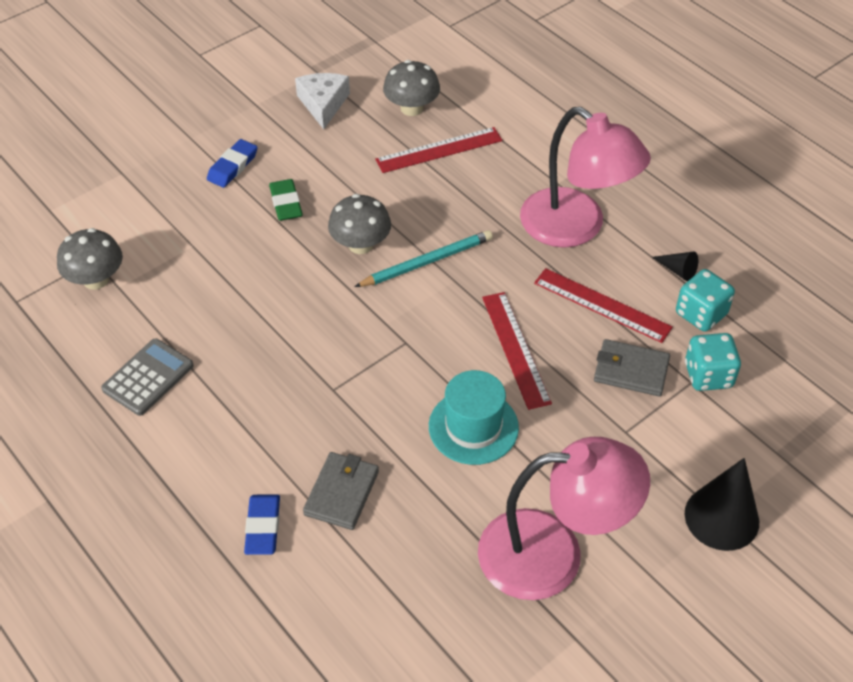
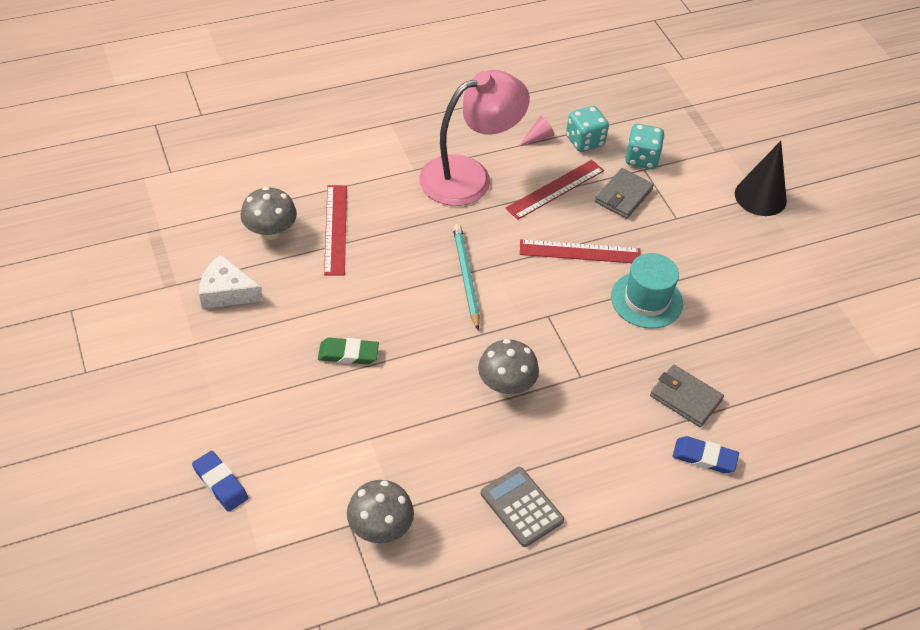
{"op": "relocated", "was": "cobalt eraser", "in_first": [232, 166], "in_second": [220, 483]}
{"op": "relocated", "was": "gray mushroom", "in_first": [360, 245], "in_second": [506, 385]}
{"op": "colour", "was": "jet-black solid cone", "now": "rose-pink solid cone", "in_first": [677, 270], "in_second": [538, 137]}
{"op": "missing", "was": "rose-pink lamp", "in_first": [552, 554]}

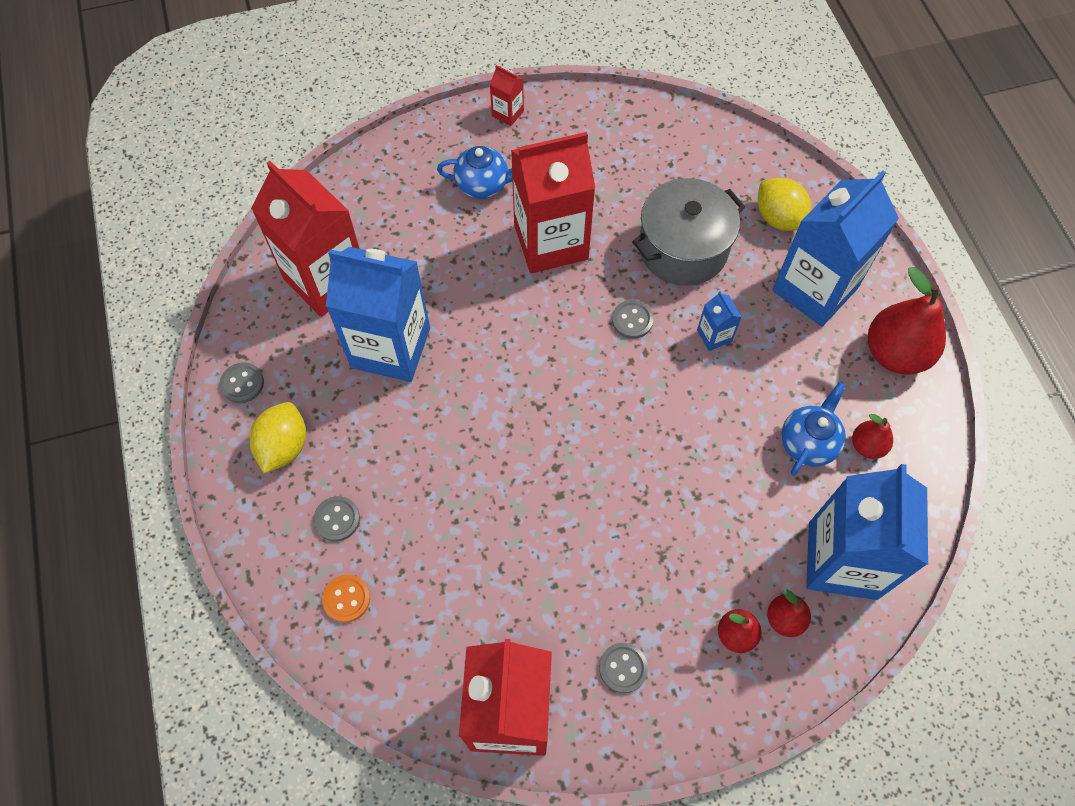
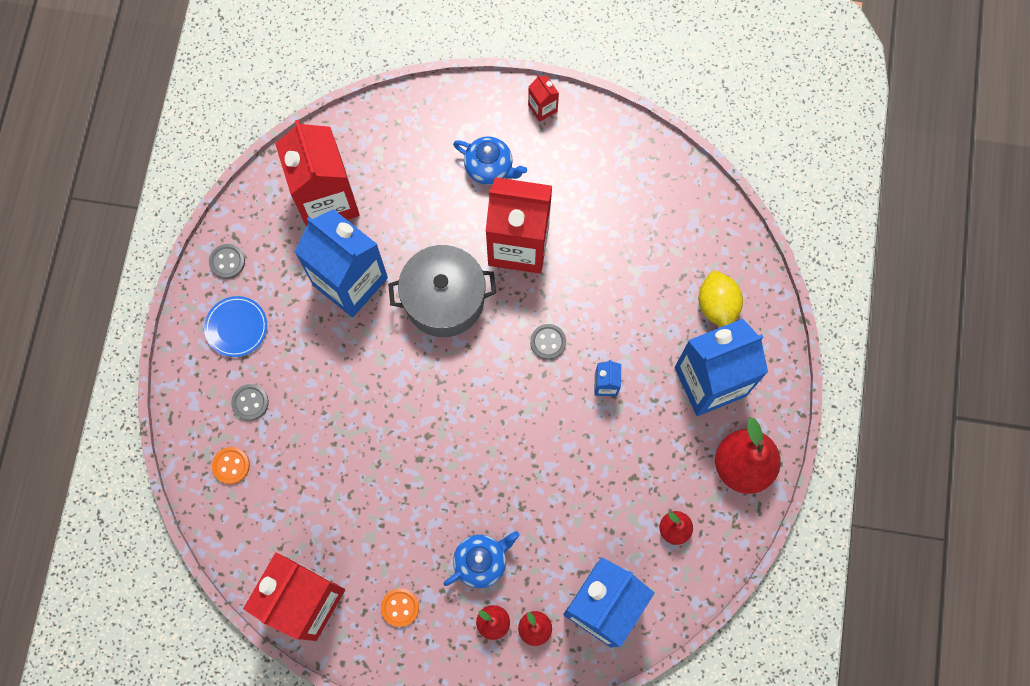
{"op": "relocated", "was": "gray pot", "in_first": [683, 249], "in_second": [444, 299]}
{"op": "relocated", "was": "cobalt china teapot", "in_first": [808, 443], "in_second": [481, 561]}
{"op": "exchanged", "was": "yellow citrus fruit", "now": "cobalt plate", "in_first": [284, 446], "in_second": [236, 327]}
{"op": "colour", "was": "gray button", "now": "orange-coloured button", "in_first": [623, 668], "in_second": [400, 607]}

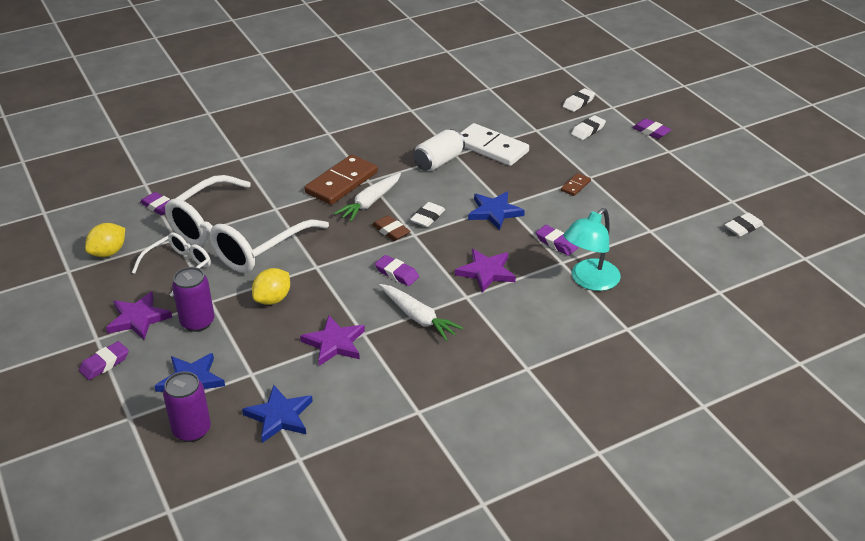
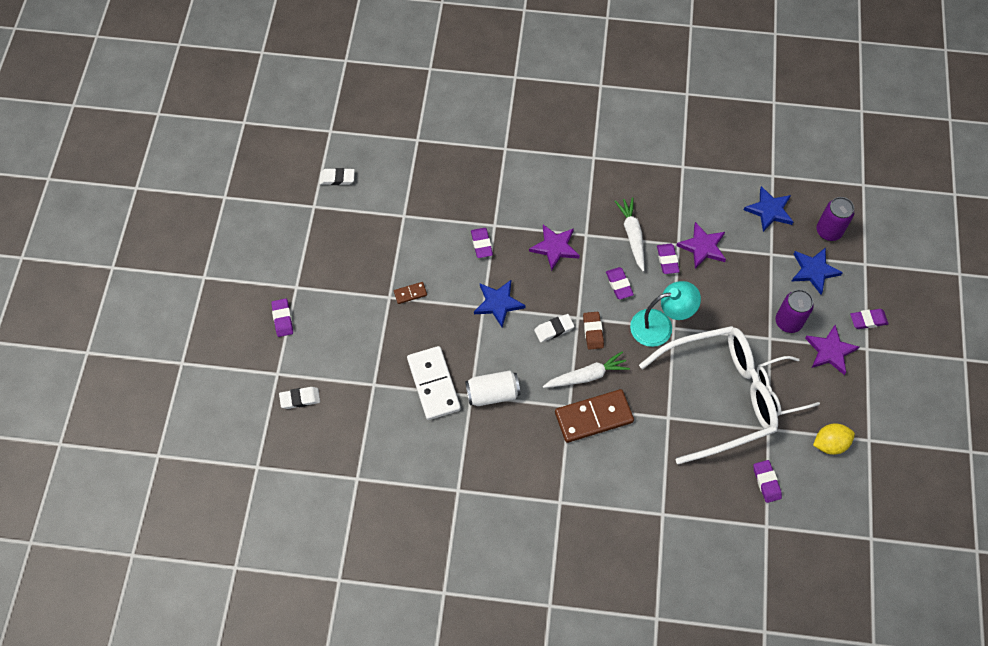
{"op": "missing", "was": "pure white eraser", "in_first": [588, 130]}
{"op": "relocated", "was": "turquoise lamp", "in_first": [589, 281], "in_second": [660, 325]}
{"op": "missing", "was": "yellow citrus fruit", "in_first": [273, 299]}
{"op": "appeared", "now": "purple eraser", "in_second": [667, 260]}

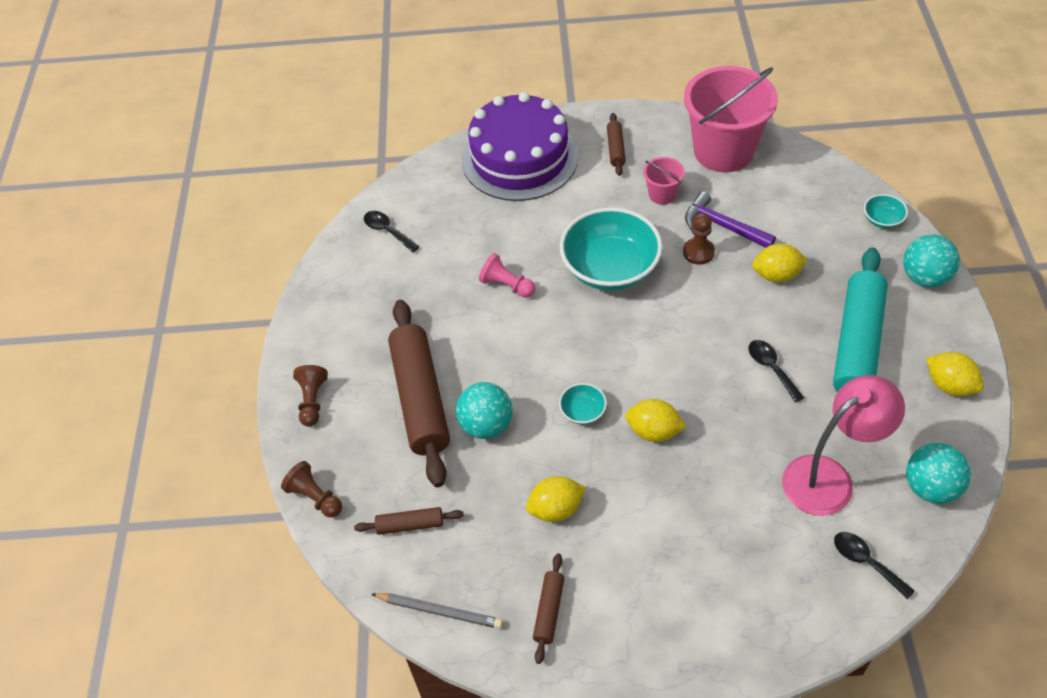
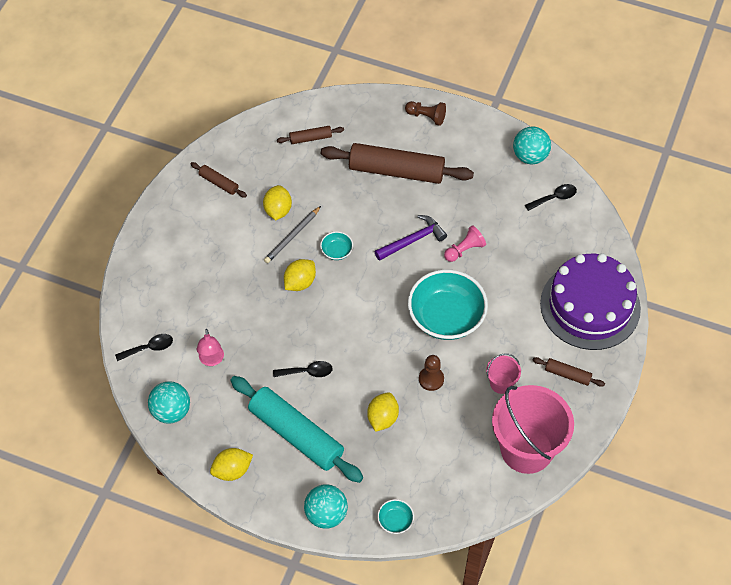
{"op": "relocated", "was": "purple carpenter's hammer", "in_first": [723, 226], "in_second": [413, 240]}
{"op": "size", "was": "rose-pink lamp", "in_first": [829, 477], "in_second": [211, 360], "ratio": 0.53}
{"op": "relocated", "was": "turquoise sphere", "in_first": [486, 425], "in_second": [530, 156]}
{"op": "missing", "was": "brown chess pawn", "in_first": [315, 497]}
{"op": "spun", "was": "brown rolling pin", "in_first": [410, 525], "in_second": [310, 138], "clockwise": 60}
{"op": "relocated", "was": "gray lead pencil", "in_first": [439, 611], "in_second": [292, 236]}

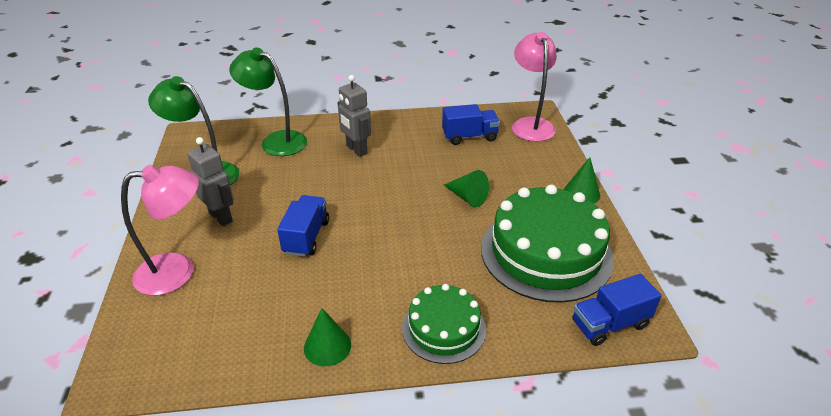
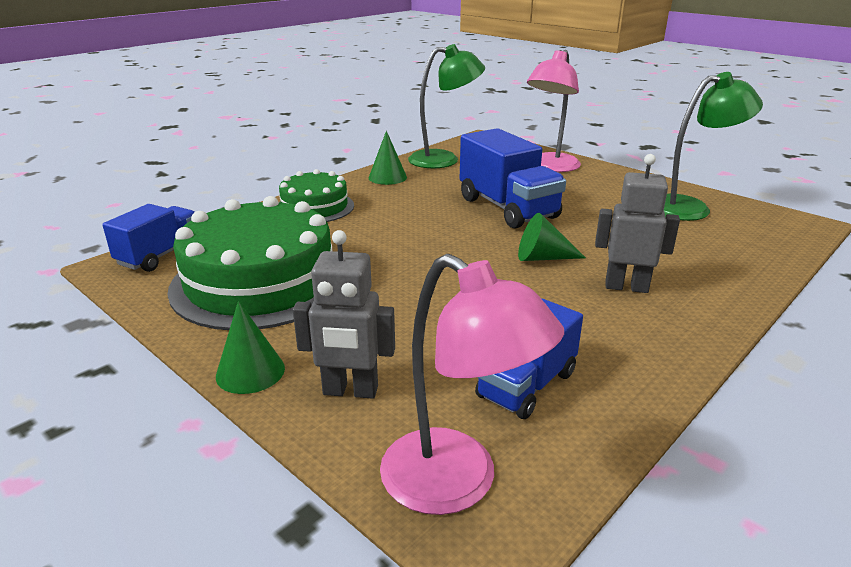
{"op": "relocated", "was": "green lamp", "in_first": [276, 141], "in_second": [444, 159]}
{"op": "relocated", "was": "gray toy robot", "in_first": [221, 217], "in_second": [350, 391]}
{"op": "relocated", "was": "green solid cone", "in_first": [467, 197], "in_second": [542, 258]}
{"op": "size", "was": "cobalt toy truck", "in_first": [306, 237], "in_second": [507, 208], "ratio": 1.55}

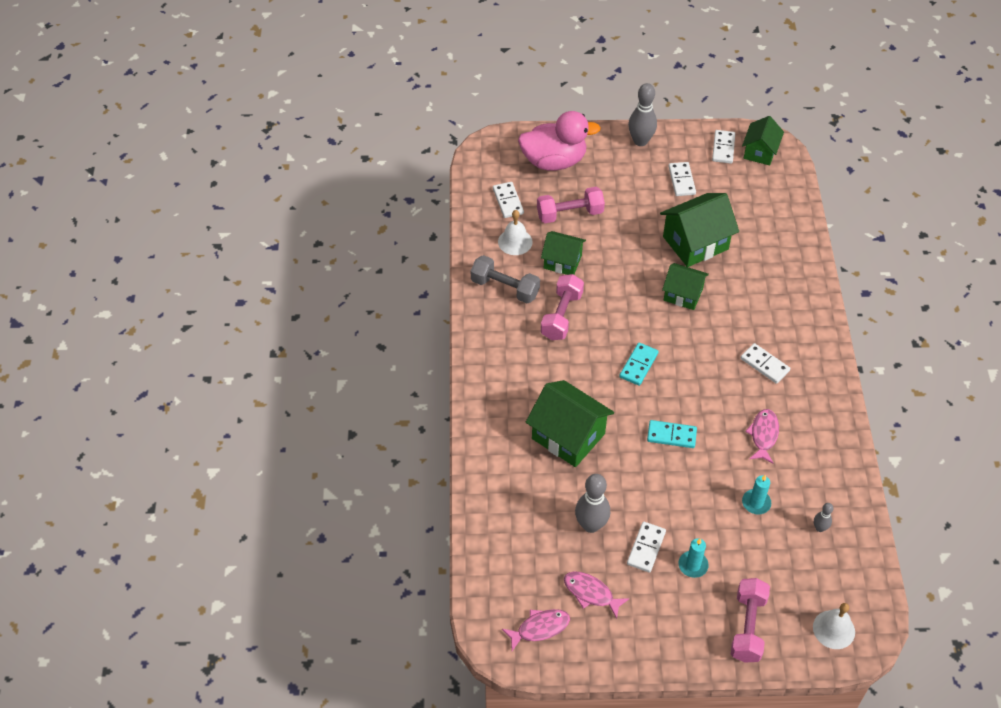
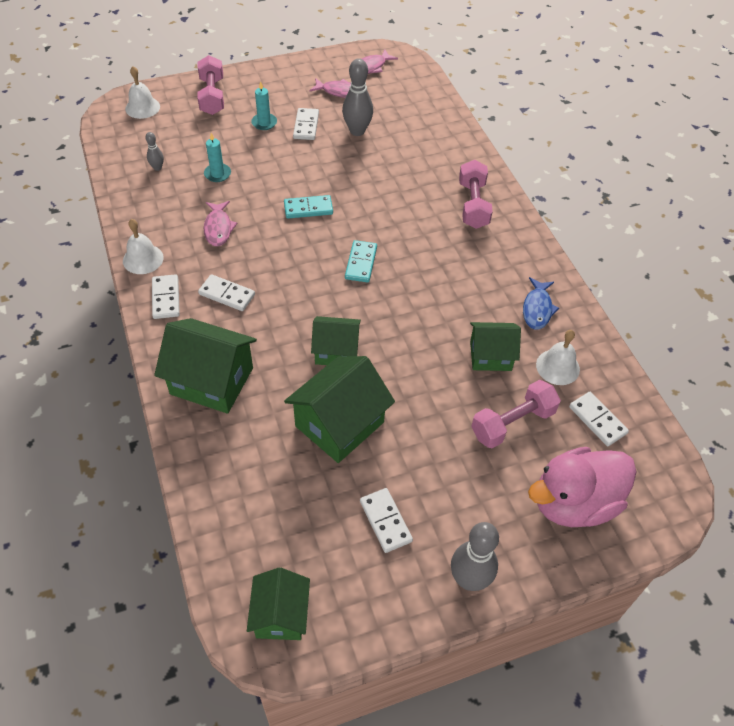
{"op": "relocated", "was": "pure white domino tile", "in_first": [723, 148], "in_second": [166, 298]}
{"op": "exchanged", "was": "gray hand weight", "now": "cobalt toy fish", "in_first": [505, 288], "in_second": [537, 309]}
{"op": "relocated", "was": "rose-pink hand weight", "in_first": [561, 316], "in_second": [473, 205]}
{"op": "relocated", "was": "green toy house", "in_first": [568, 436], "in_second": [211, 381]}
{"op": "appeared", "now": "pure white school bell", "in_second": [143, 259]}

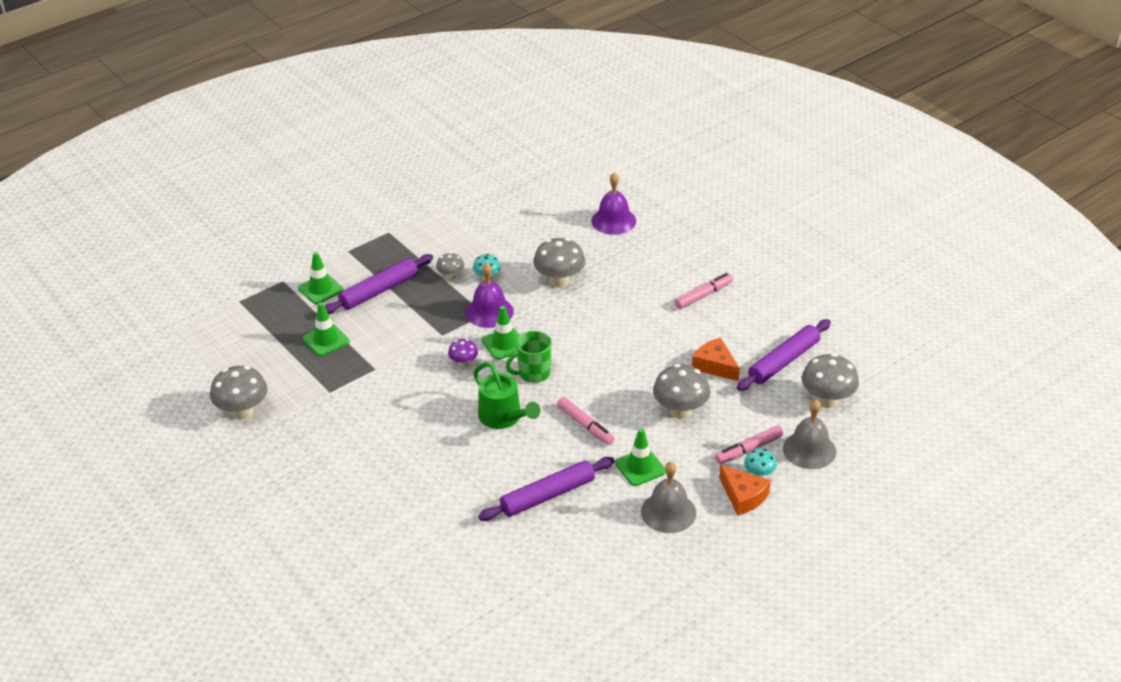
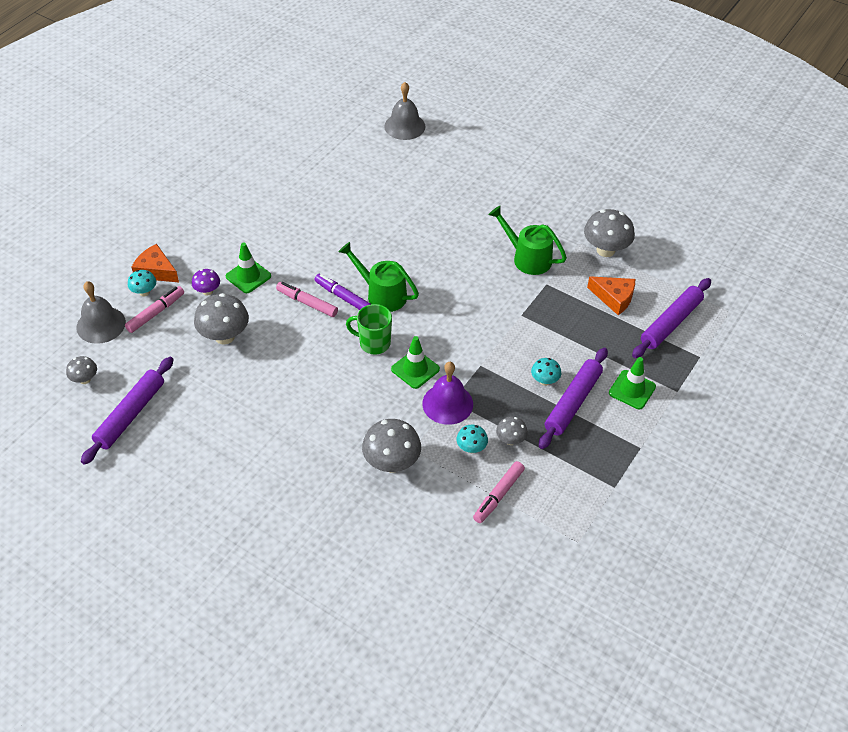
{"op": "missing", "was": "purple school bell", "in_first": [613, 221]}
{"op": "relocated", "was": "rose-pink marker", "in_first": [703, 295], "in_second": [498, 495]}
{"op": "missing", "was": "green road cone", "in_first": [326, 340]}
{"op": "spun", "was": "green tea mug", "in_first": [533, 374], "in_second": [373, 343], "clockwise": -120}
{"op": "relocated", "was": "orange-coloured cheese wedge", "in_first": [715, 366], "in_second": [614, 298]}
{"op": "relocated", "was": "purple mushroom", "in_first": [463, 363], "in_second": [207, 291]}
{"op": "size", "was": "gray mushroom", "in_first": [827, 400], "in_second": [85, 379], "ratio": 0.54}
{"op": "relocated", "was": "purple rolling pin", "in_first": [547, 495], "in_second": [670, 323]}
{"op": "relocated", "was": "gray school bell", "in_first": [668, 512], "in_second": [404, 126]}
{"op": "appeared", "now": "green sprinkling can", "in_second": [527, 258]}
{"op": "appeared", "now": "purple marker", "in_second": [343, 297]}
{"op": "appeared", "now": "turquoise mushroom", "in_second": [544, 381]}

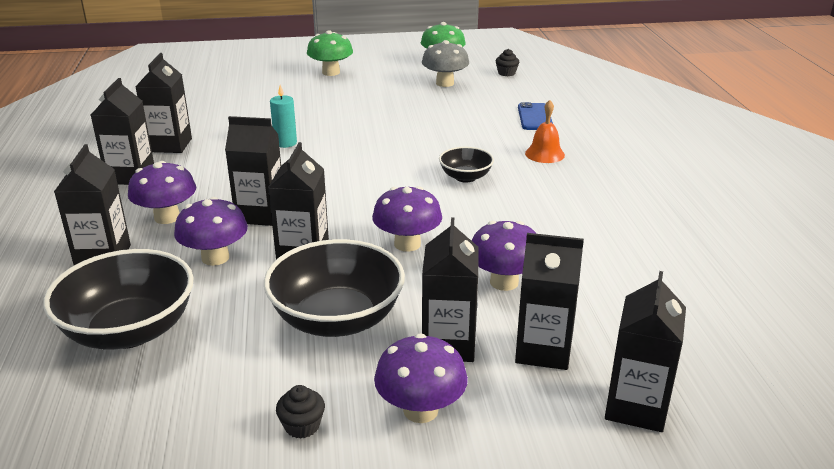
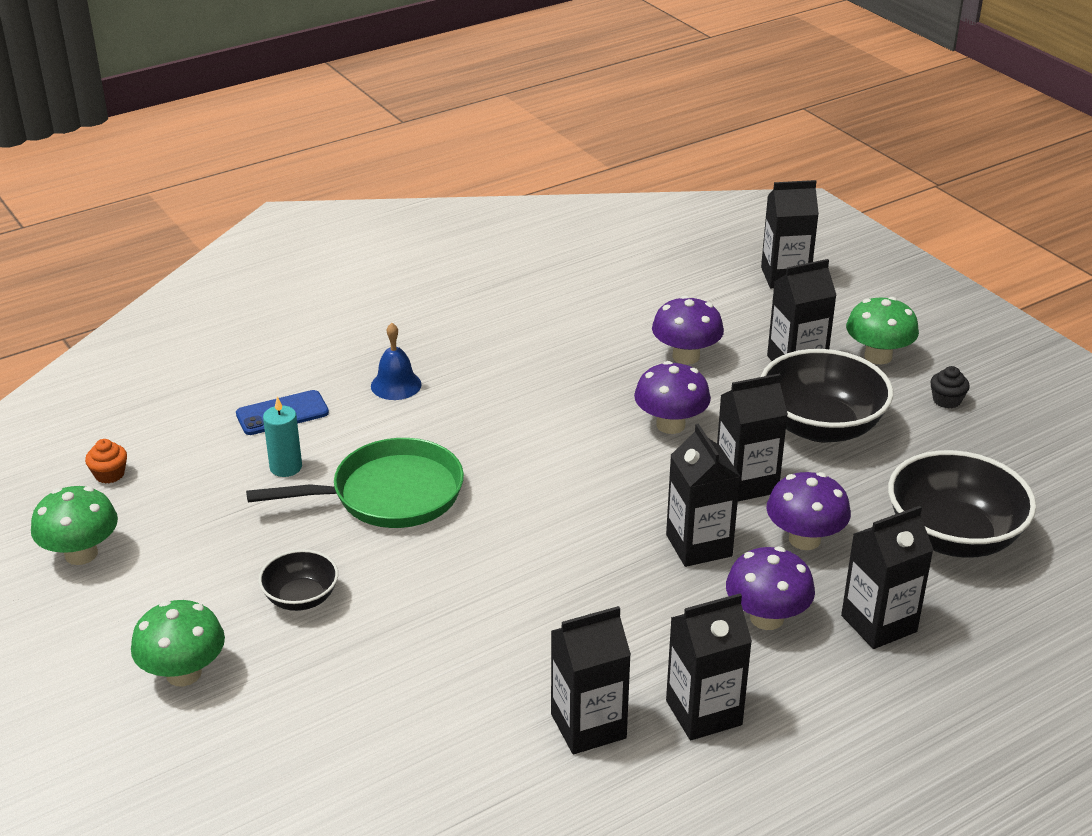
{"op": "missing", "was": "gray mushroom", "in_first": [445, 83]}
{"op": "colour", "was": "jet-black cupcake", "now": "orange-coloured cupcake", "in_first": [506, 73], "in_second": [109, 474]}
{"op": "relocated", "was": "turquoise pillar candle", "in_first": [285, 143], "in_second": [286, 467]}
{"op": "colour", "was": "orange-coloured school bell", "now": "cobalt school bell", "in_first": [544, 154], "in_second": [396, 385]}
{"op": "relocated", "was": "jet-black deep dish", "in_first": [465, 177], "in_second": [301, 598]}
{"op": "missing", "was": "jet-black carton", "in_first": [543, 350]}
{"op": "colour", "was": "purple mushroom", "now": "green mushroom", "in_first": [420, 410], "in_second": [878, 356]}
{"op": "appeared", "now": "green frying pan", "in_second": [389, 494]}

